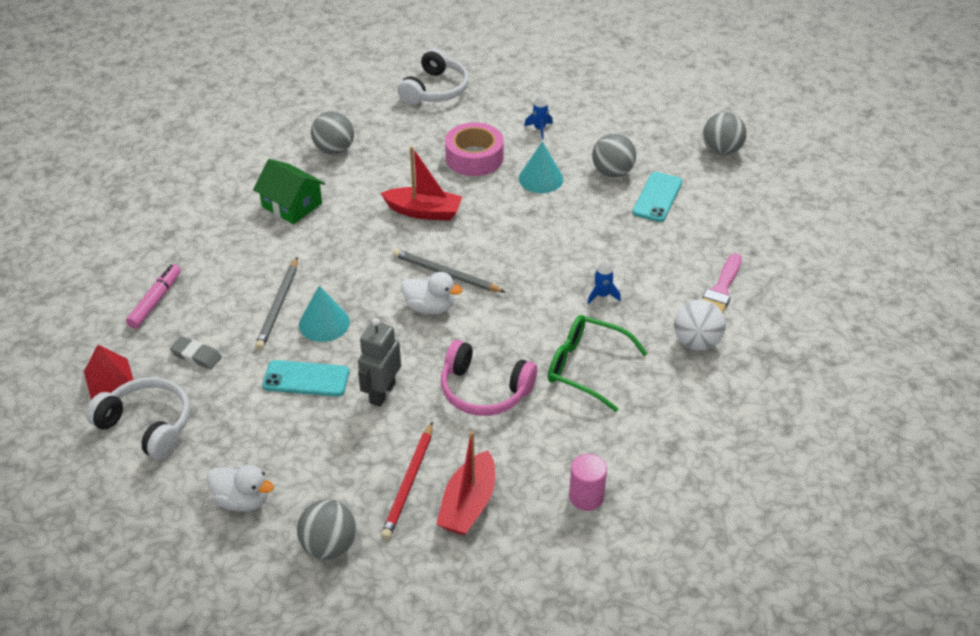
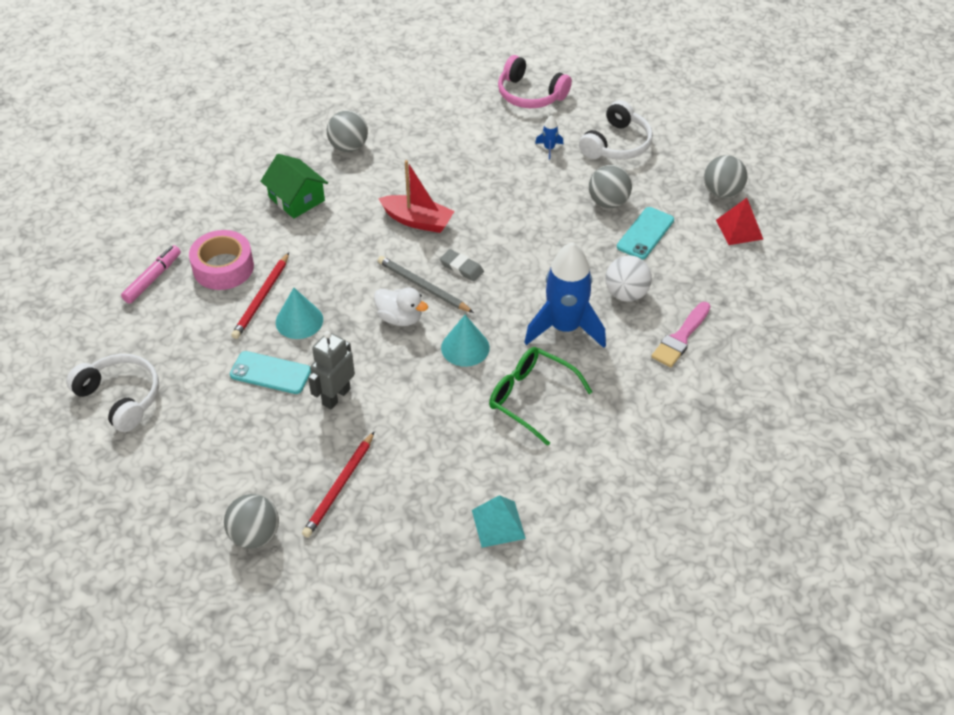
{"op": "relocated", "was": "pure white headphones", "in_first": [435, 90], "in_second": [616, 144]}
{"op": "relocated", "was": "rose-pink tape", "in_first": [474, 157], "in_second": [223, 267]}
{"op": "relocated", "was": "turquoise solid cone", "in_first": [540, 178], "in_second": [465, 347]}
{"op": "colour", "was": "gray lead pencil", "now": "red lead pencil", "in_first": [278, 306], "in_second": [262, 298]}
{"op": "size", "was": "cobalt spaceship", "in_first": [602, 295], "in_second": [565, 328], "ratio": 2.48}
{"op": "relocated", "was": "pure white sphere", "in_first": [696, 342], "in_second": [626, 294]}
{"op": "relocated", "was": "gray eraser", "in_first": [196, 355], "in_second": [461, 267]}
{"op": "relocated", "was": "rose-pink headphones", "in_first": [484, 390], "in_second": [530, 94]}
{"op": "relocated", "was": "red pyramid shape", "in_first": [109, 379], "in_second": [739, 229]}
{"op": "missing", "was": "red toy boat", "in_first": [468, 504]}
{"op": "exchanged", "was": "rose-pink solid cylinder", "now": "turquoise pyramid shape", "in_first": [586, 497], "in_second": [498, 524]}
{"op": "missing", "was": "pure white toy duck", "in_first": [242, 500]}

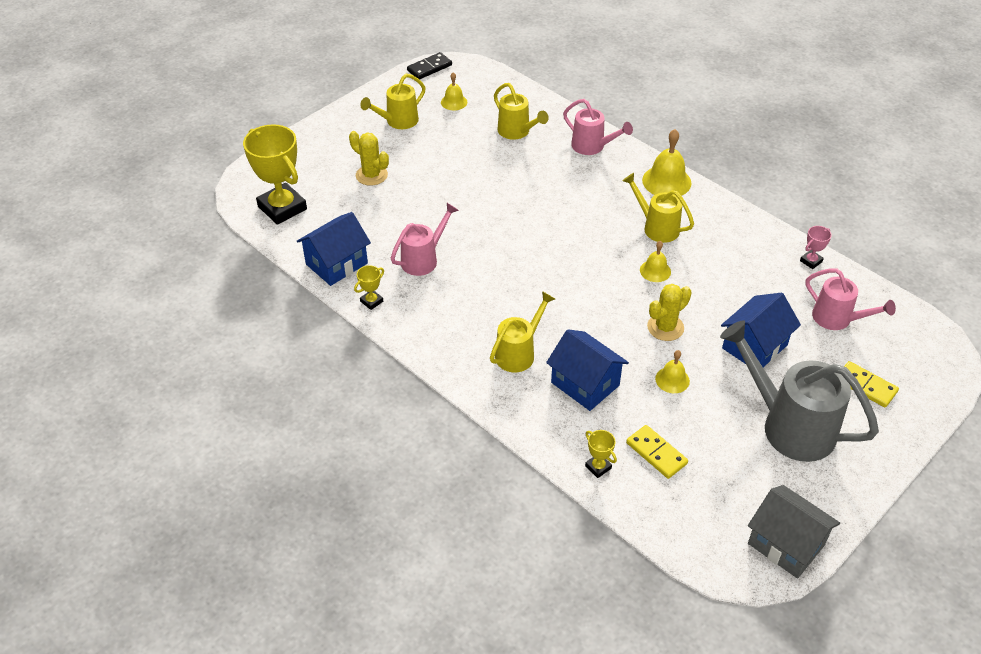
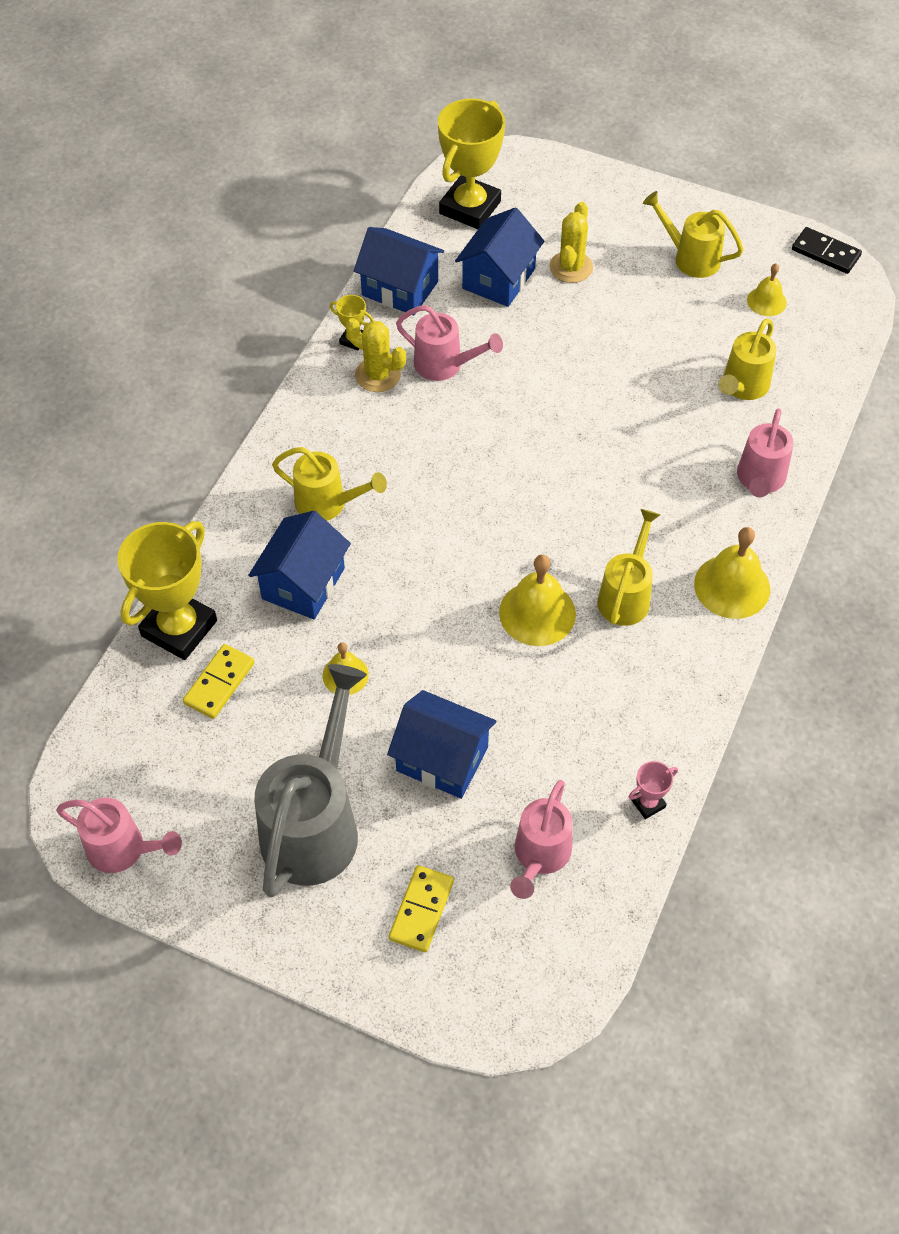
{"op": "spun", "was": "rose-pink award cup", "in_first": [811, 261], "in_second": [648, 803], "clockwise": -60}
{"op": "size", "was": "yellow school bell", "in_first": [655, 271], "in_second": [537, 613], "ratio": 1.7}
{"op": "relocated", "was": "yellow cactus", "in_first": [665, 327], "in_second": [377, 375]}
{"op": "size", "was": "yellow award cup", "in_first": [598, 467], "in_second": [179, 628], "ratio": 2.32}
{"op": "exchanged", "was": "gray toy house", "now": "rose-pink sprinkling can", "in_first": [786, 544], "in_second": [123, 849]}
{"op": "appeared", "now": "cobalt toy house", "in_second": [498, 279]}

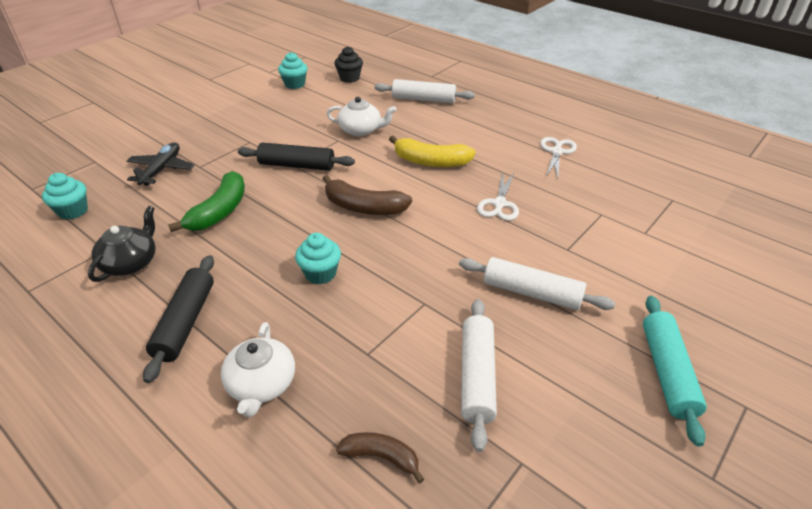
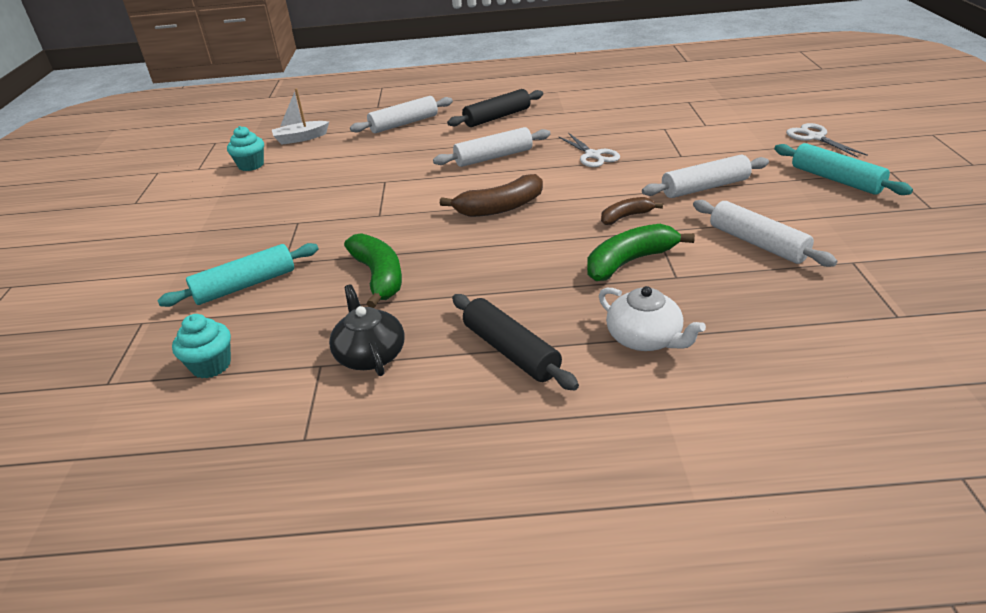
{"op": "exchanged", "was": "jet-black cupcake", "now": "pure white toy boat", "in_first": [349, 78], "in_second": [301, 138]}
{"op": "missing", "was": "pure white china teapot", "in_first": [361, 130]}
{"op": "exchanged", "was": "yellow toy banana", "now": "pure white rolling pin", "in_first": [431, 162], "in_second": [493, 157]}
{"op": "relocated", "was": "pure white shears", "in_first": [557, 152], "in_second": [815, 137]}
{"op": "exchanged", "was": "jet-black toy plane", "now": "turquoise rolling pin", "in_first": [162, 169], "in_second": [245, 285]}
{"op": "relocated", "was": "jet-black rolling pin", "in_first": [297, 165], "in_second": [497, 117]}
{"op": "missing", "was": "turquoise cupcake", "in_first": [320, 273]}
{"op": "relocated", "was": "brown toy banana", "in_first": [381, 457], "in_second": [626, 217]}
{"op": "appeared", "now": "green toy banana", "in_second": [629, 262]}

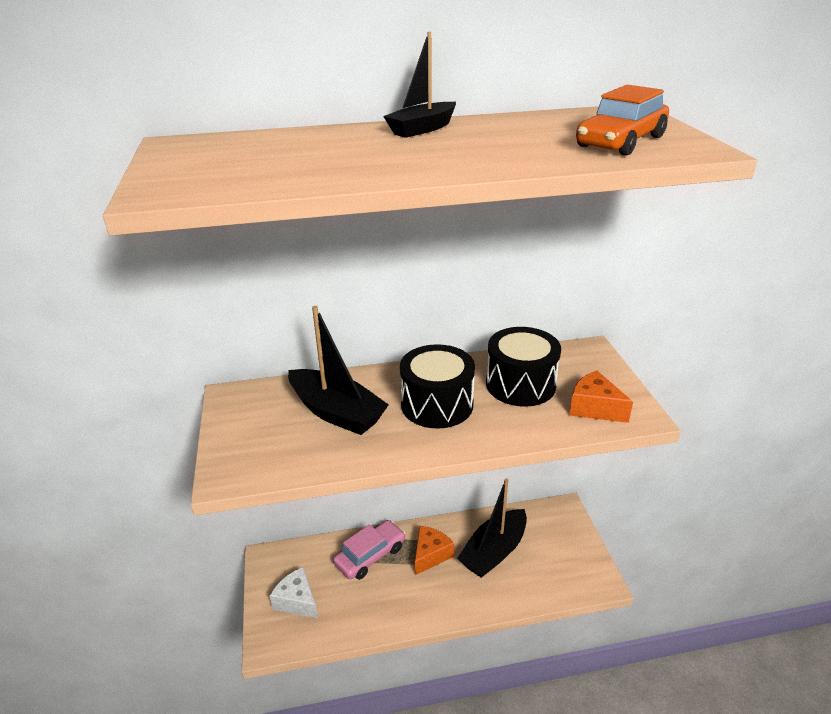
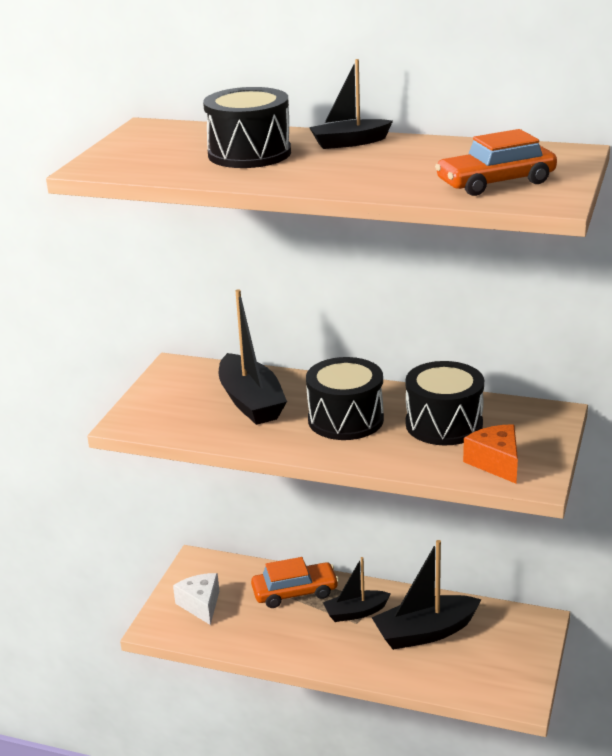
{"op": "colour", "was": "rose-pink automobile", "now": "orange-coloured automobile", "in_first": [370, 555], "in_second": [295, 592]}
{"op": "exchanged", "was": "orange-coloured cheese wedge", "now": "jet-black toy boat", "in_first": [430, 555], "in_second": [355, 612]}
{"op": "appeared", "now": "jet-black toy drum", "in_second": [249, 153]}

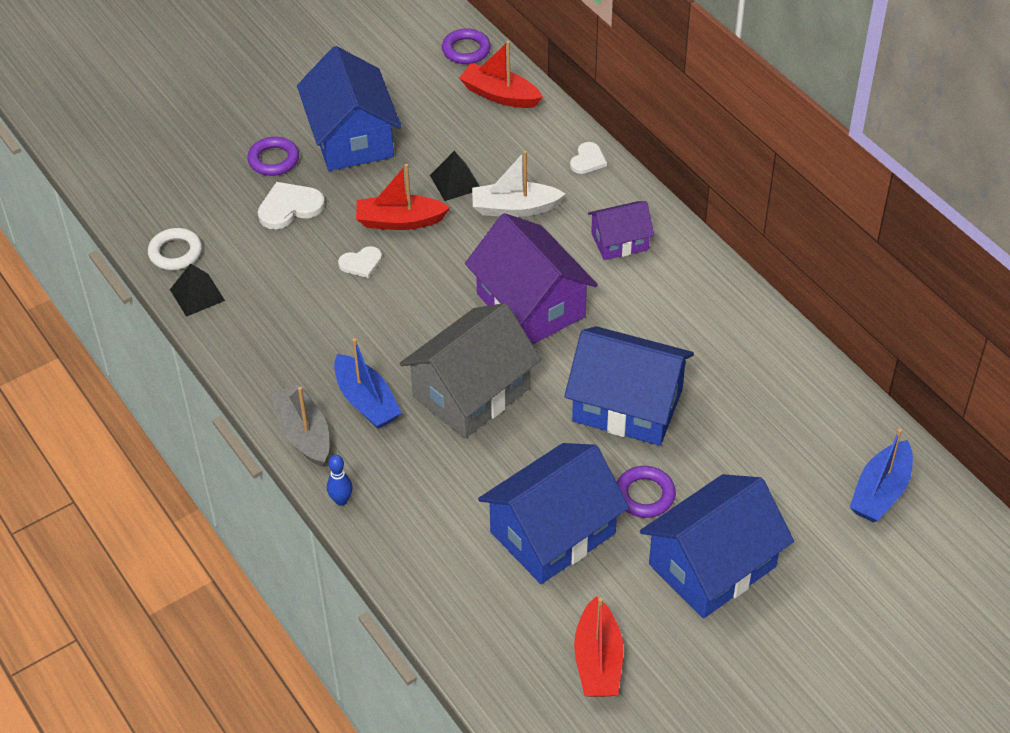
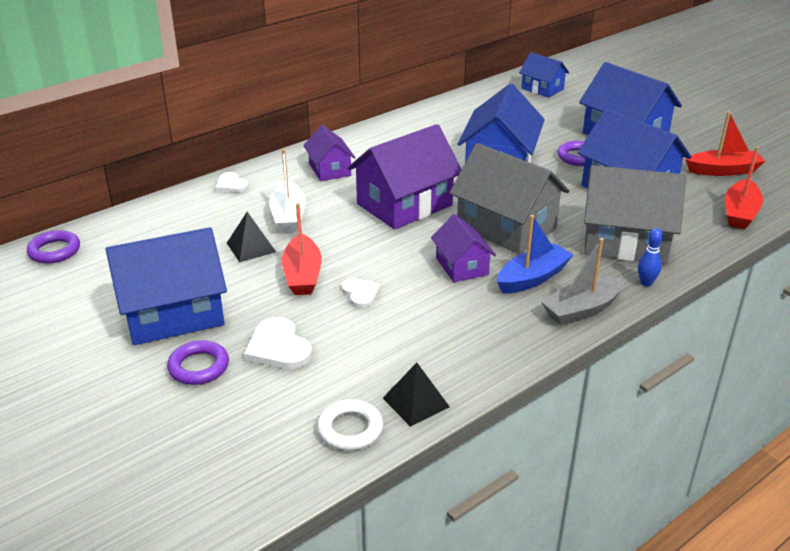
{"op": "relocated", "was": "red toy boat", "in_first": [500, 95], "in_second": [740, 213]}
{"op": "spun", "was": "pure white heart shape", "in_first": [588, 160], "in_second": [231, 184], "clockwise": -150}
{"op": "exchanged", "was": "cobalt toy boat", "now": "cobalt toy house", "in_first": [880, 491], "in_second": [542, 89]}
{"op": "appeared", "now": "gray toy house", "in_second": [625, 241]}
{"op": "appeared", "now": "purple toy house", "in_second": [462, 266]}

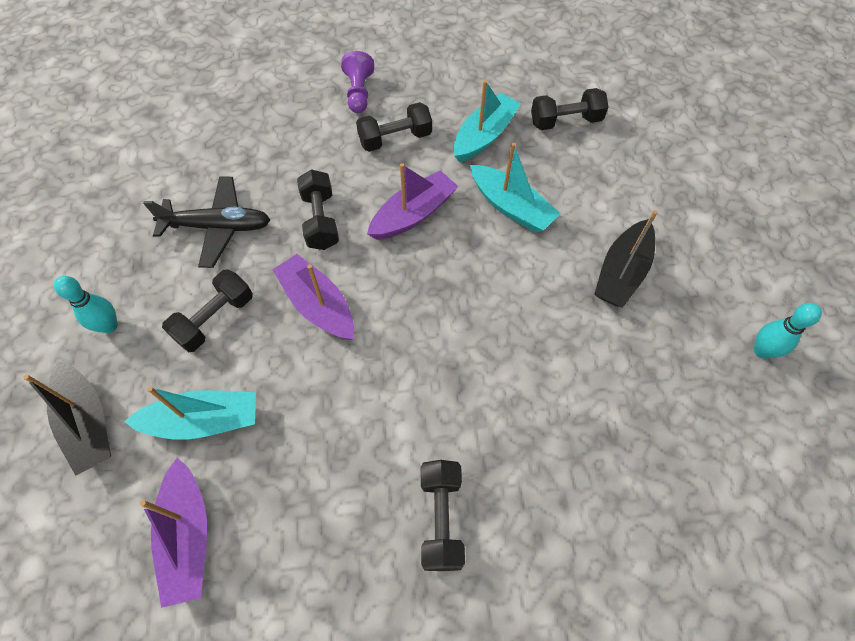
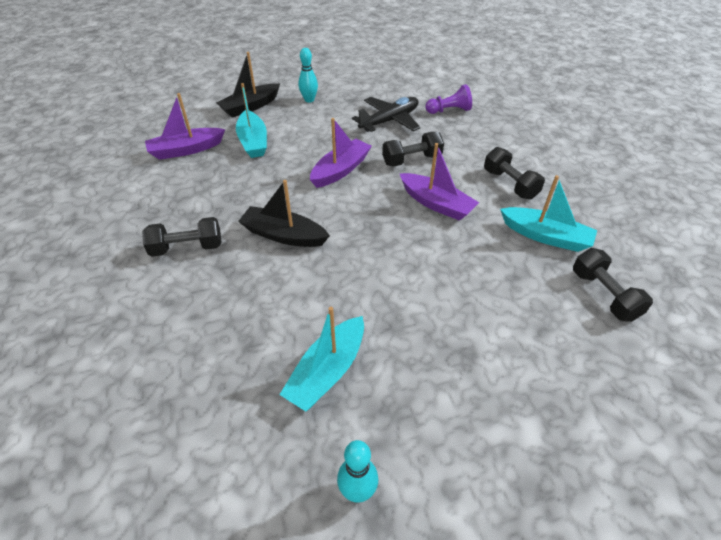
{"op": "relocated", "was": "purple chess pawn", "in_first": [359, 93], "in_second": [449, 110]}
{"op": "relocated", "was": "turquoise toy boat", "in_first": [511, 207], "in_second": [327, 371]}
{"op": "spun", "was": "jet-black toy plane", "in_first": [218, 227], "in_second": [389, 121], "clockwise": -120}
{"op": "relocated", "was": "jet-black toy boat", "in_first": [621, 272], "in_second": [284, 235]}
{"op": "missing", "was": "jet-black hand weight", "in_first": [215, 319]}

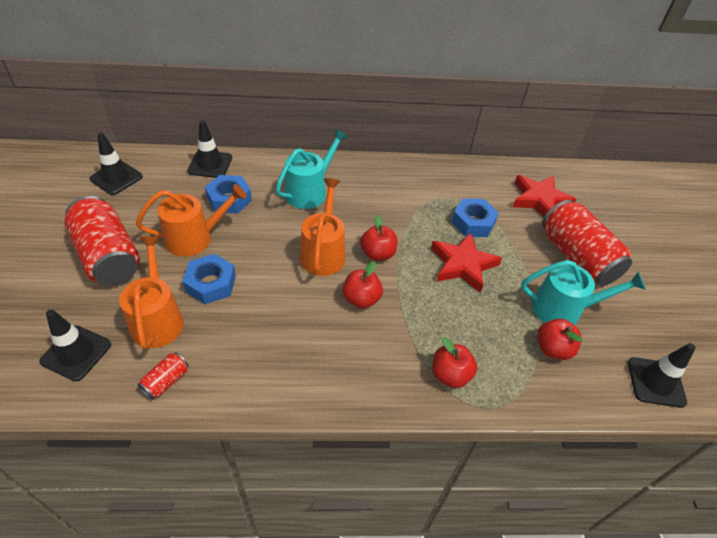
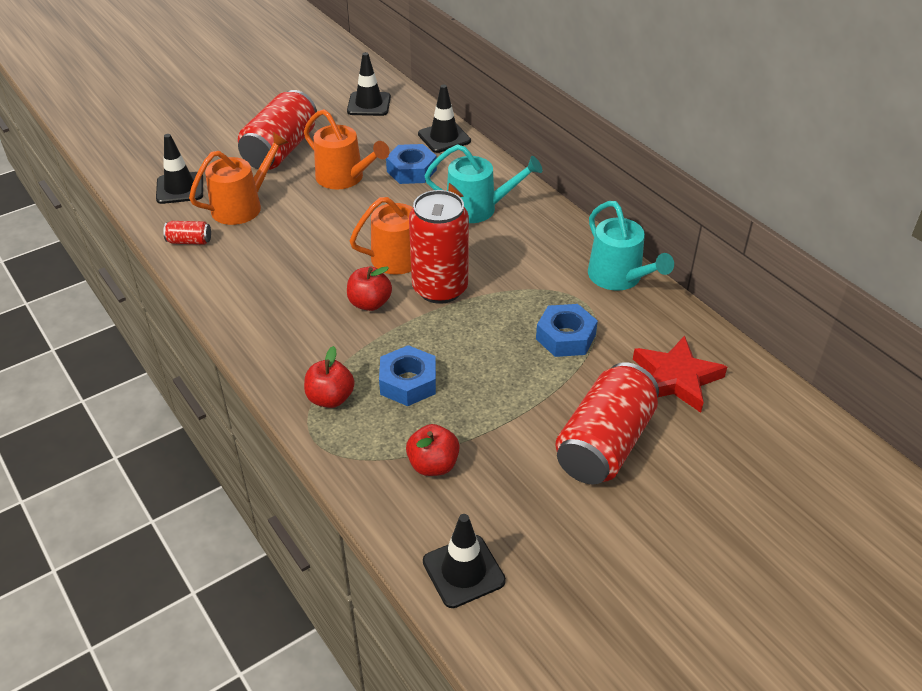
{"op": "exchanged", "was": "red apple fruit", "now": "red soda can", "in_first": [377, 254], "in_second": [440, 288]}
{"op": "missing", "was": "red star", "in_first": [462, 265]}
{"op": "relocated", "was": "cobalt hex nut", "in_first": [211, 284], "in_second": [408, 382]}
{"op": "relocated", "was": "turquoise sprinkling can", "in_first": [563, 309], "in_second": [619, 277]}

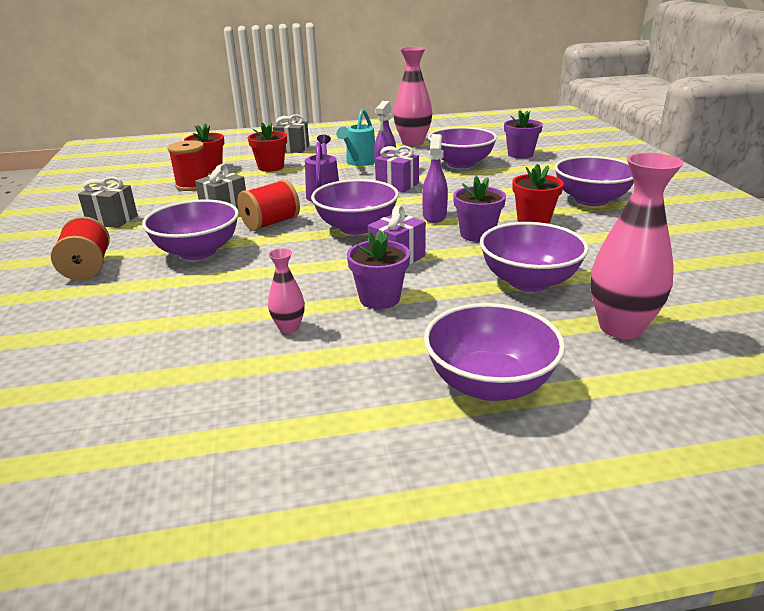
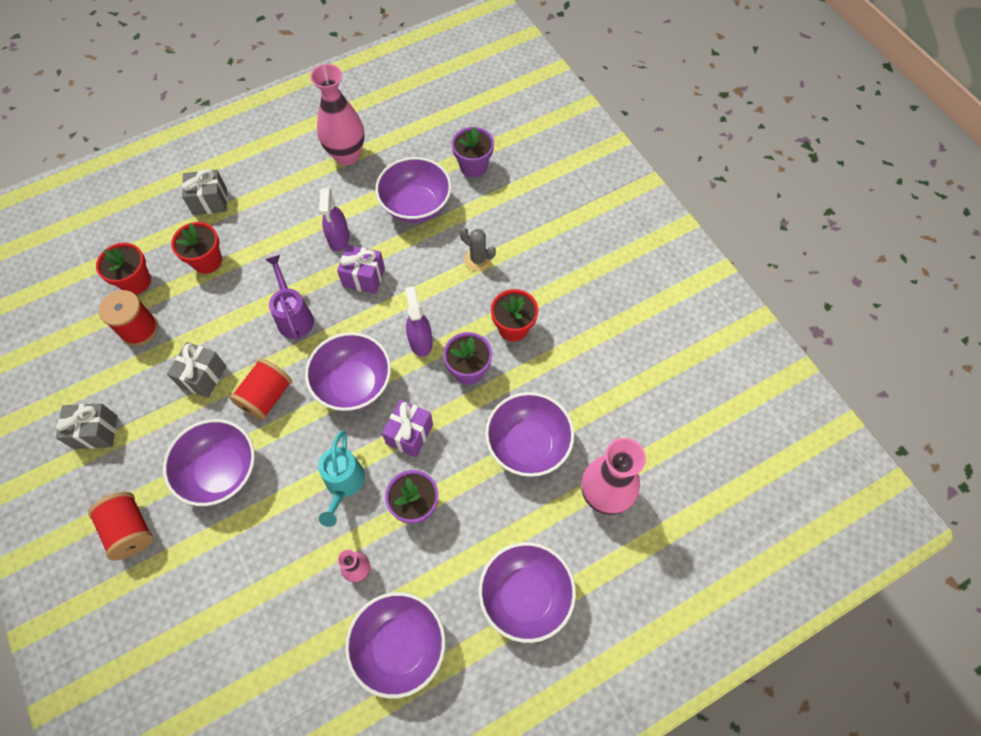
{"op": "relocated", "was": "turquoise sprinkling can", "in_first": [359, 162], "in_second": [344, 484]}
{"op": "relocated", "was": "purple deep dish", "in_first": [591, 200], "in_second": [399, 646]}
{"op": "appeared", "now": "gray cactus", "in_second": [478, 259]}

